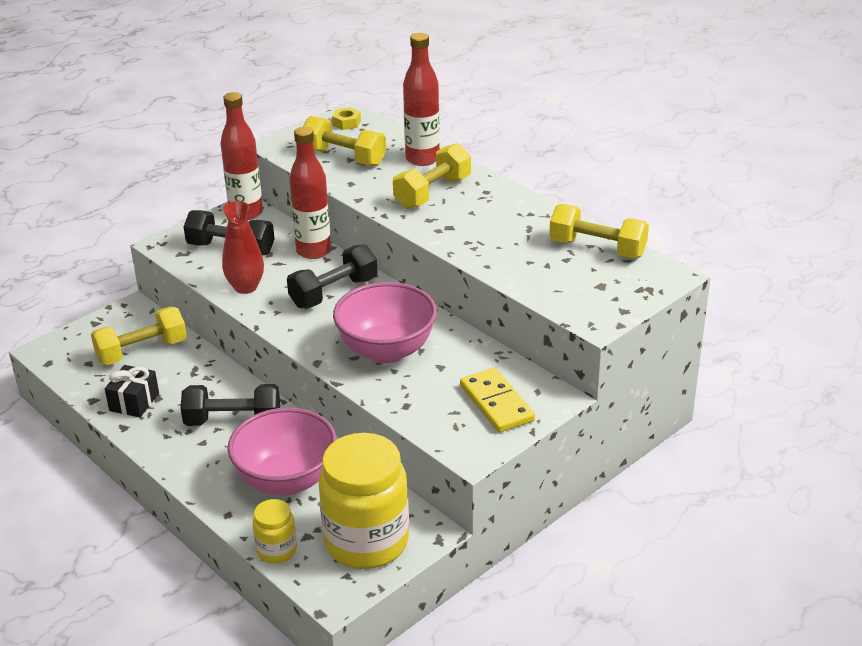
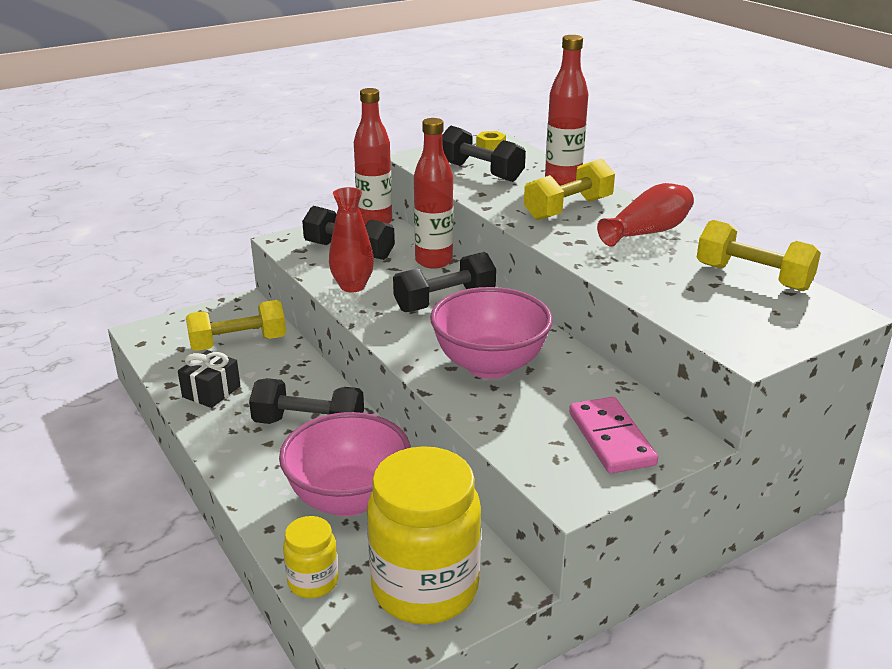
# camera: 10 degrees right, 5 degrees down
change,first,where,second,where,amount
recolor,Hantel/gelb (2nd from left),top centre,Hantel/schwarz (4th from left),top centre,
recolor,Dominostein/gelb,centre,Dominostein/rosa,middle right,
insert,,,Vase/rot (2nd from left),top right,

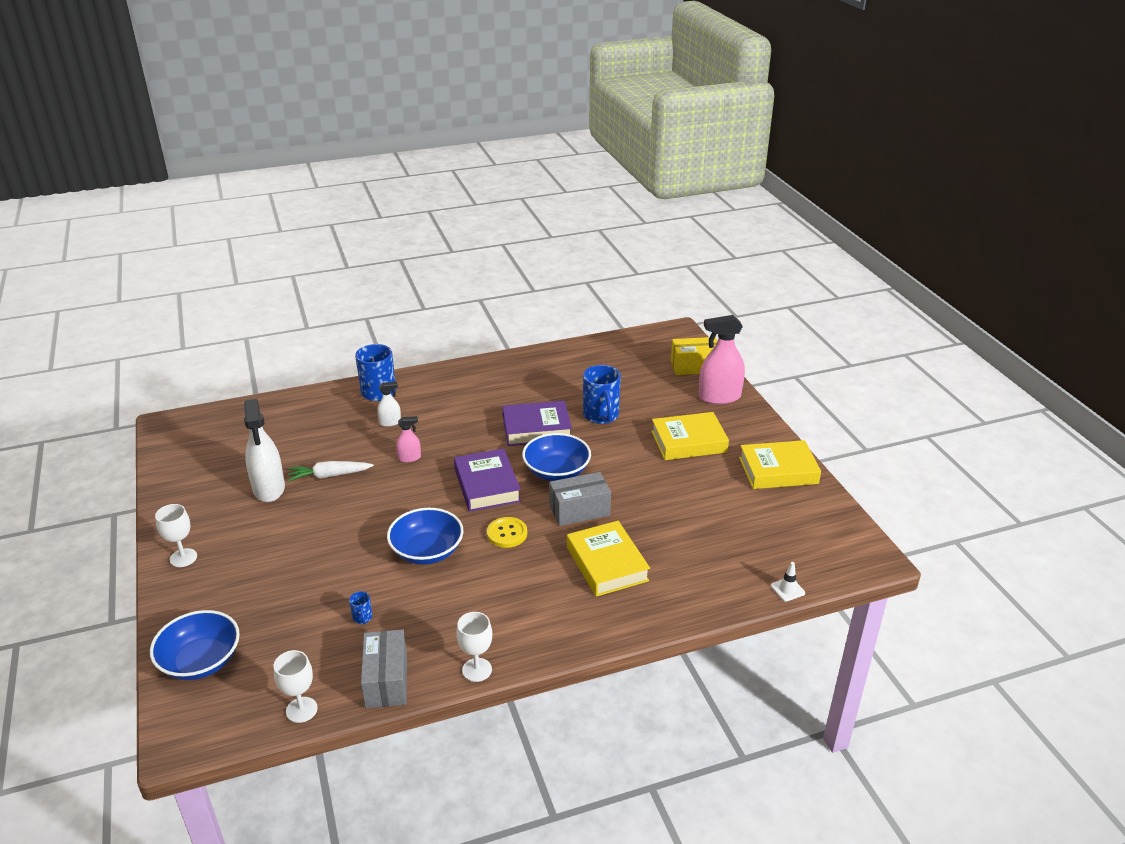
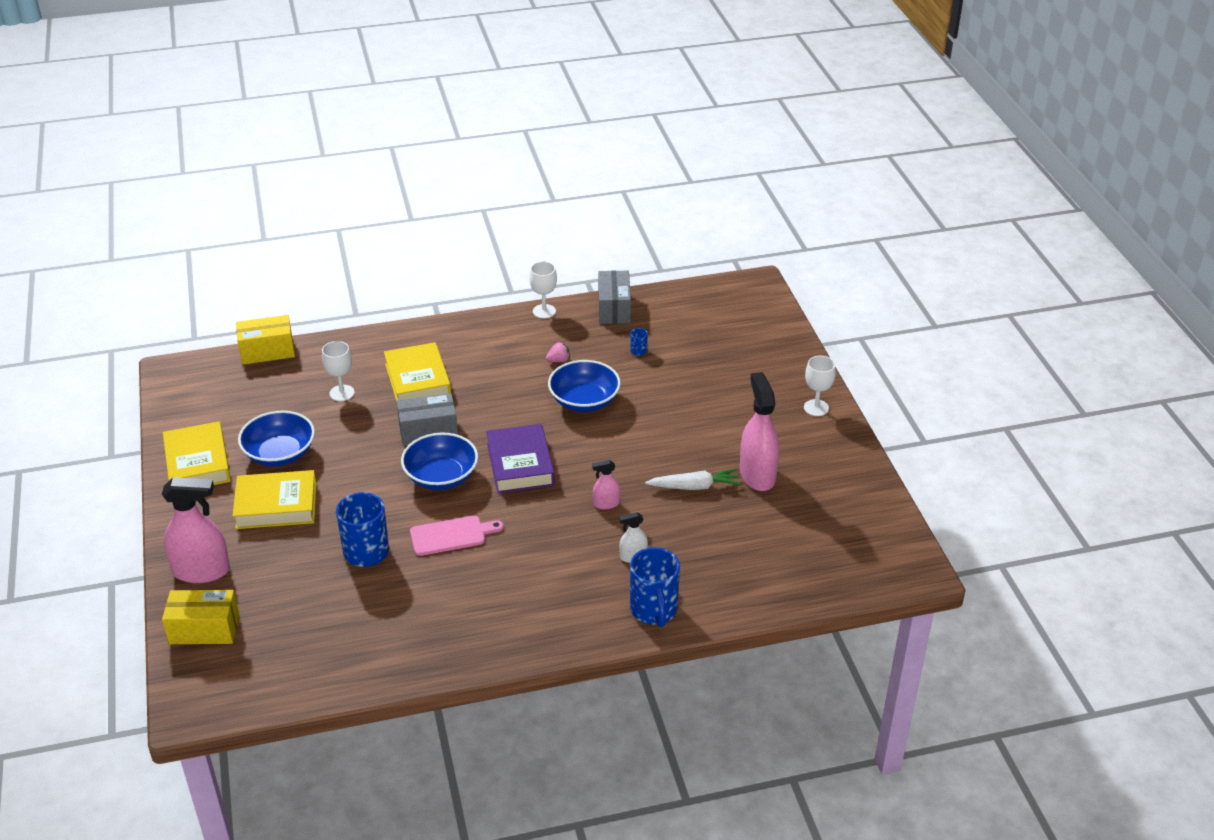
# camera: 175 degrees left, 5 degrees up
change,first,where,second,where,amount
rotate,Buch/gelb (3rd from left in the first image),middle right,Buch/gelb (1st from left),middle left,75 degrees clockwise
replace,Leitkegel/weiß,bottom right,Schachtel/gelb (2nd from left),middle left,
move,Schüssel/blau (1st from left),bottom left,,middle left,
move,Kelch/weiß (2nd from left in the first image),bottom left,Kelch/weiß (1st from left),middle left,
replace,Buch/lila (2nd from left),centre,Schneidebrett/rosa,centre,
insert,,,Erdbeere/rosa,centre,
recolor,Sprühflasche/weiß (1st from left),middle left,Sprühflasche/rosa (3rd from left),centre,
delete,Knopf/gelb,centre,,,

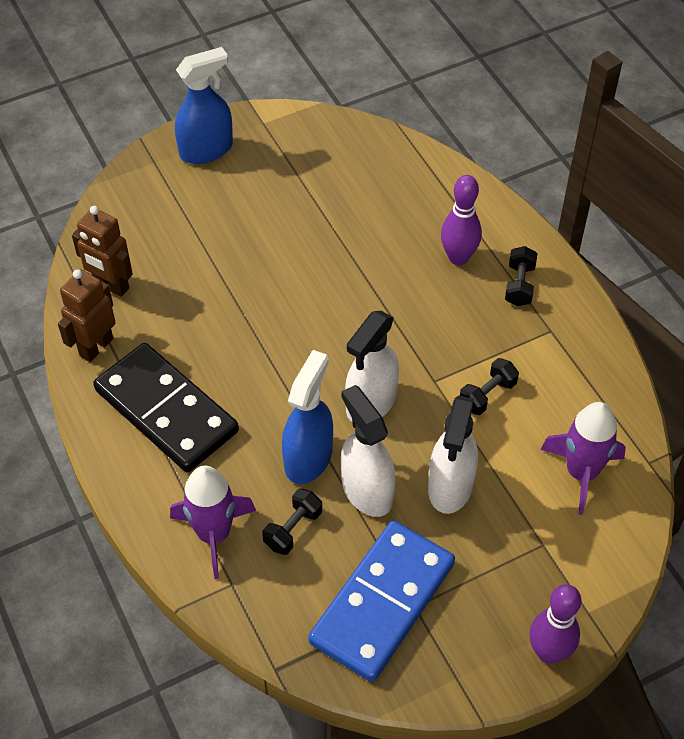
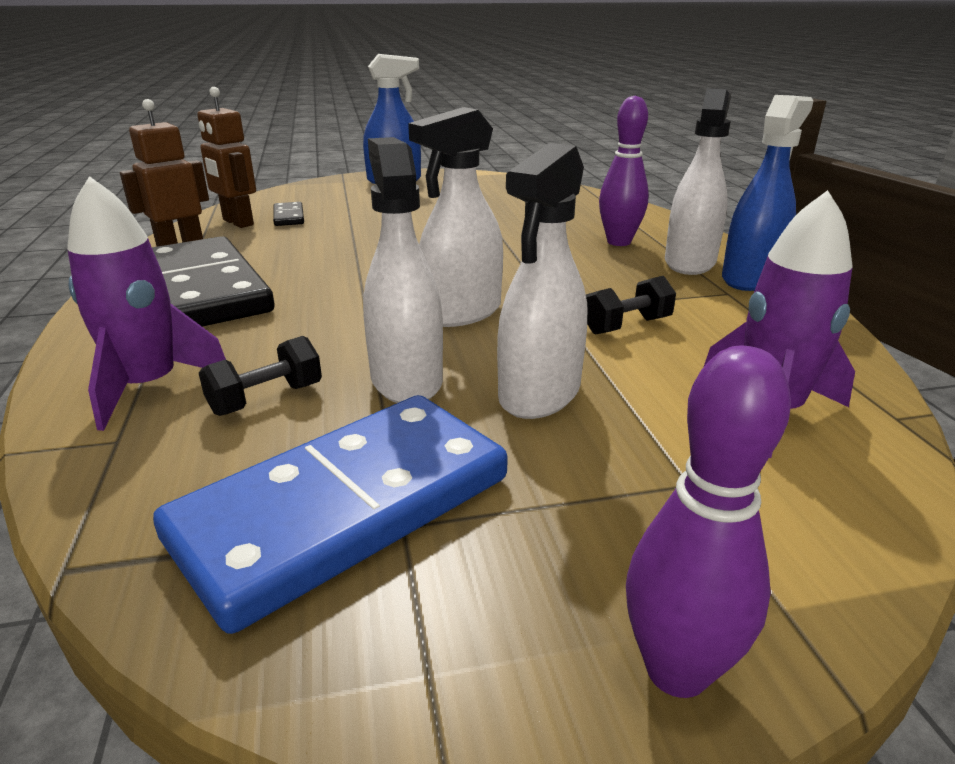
# camera: 15 degrees right, 25 degrees down
change,first,where,second,where,amount
insert,,,Dominostein/schwarz (2nd from left),top left,
replace,Hantel/schwarz (3rd from left),middle right,Sprühflasche/weiß (4th from left),top right,
move,Sprühflasche/blau (2nd from left),centre,,top right,

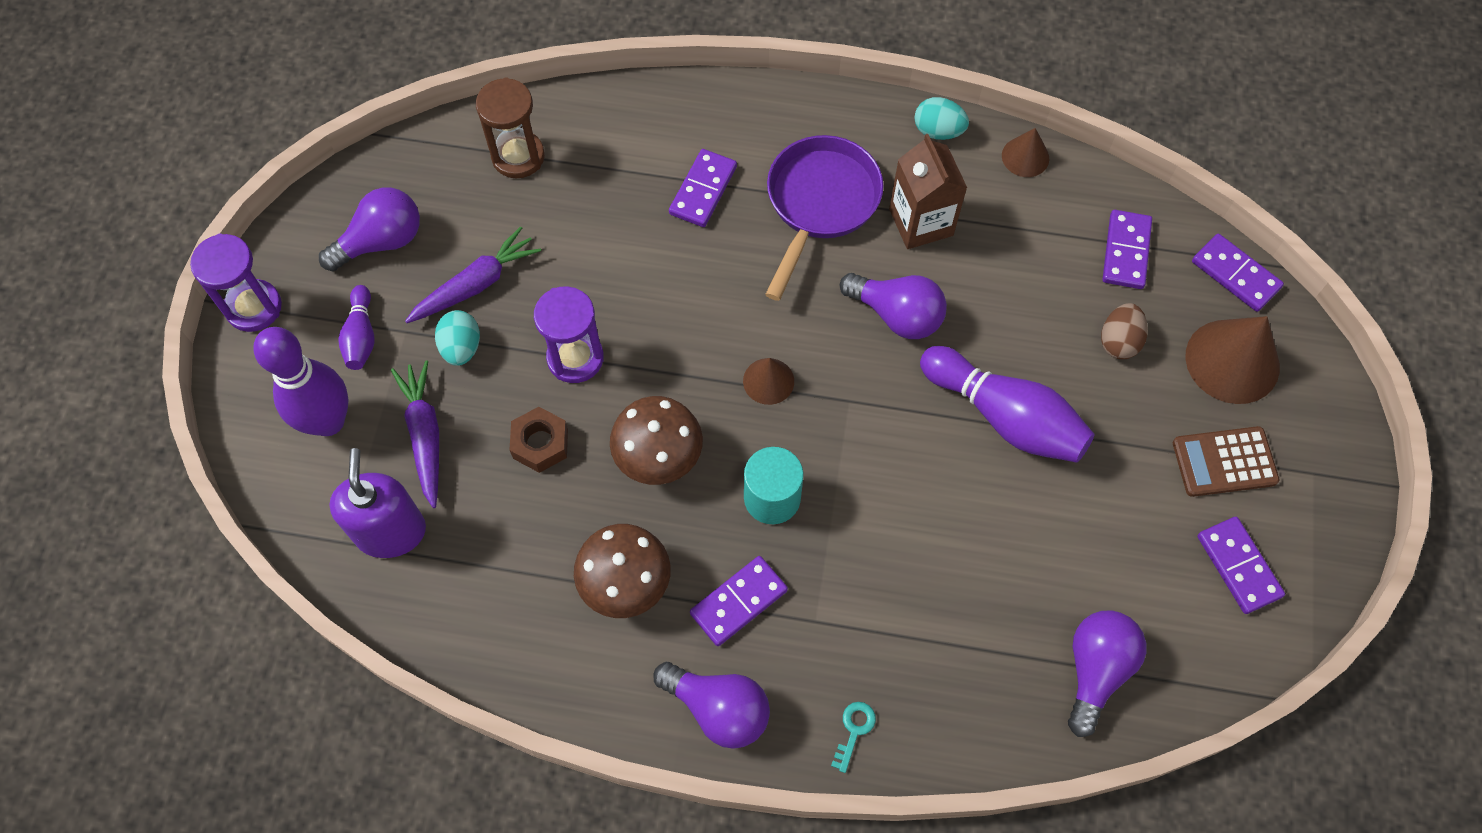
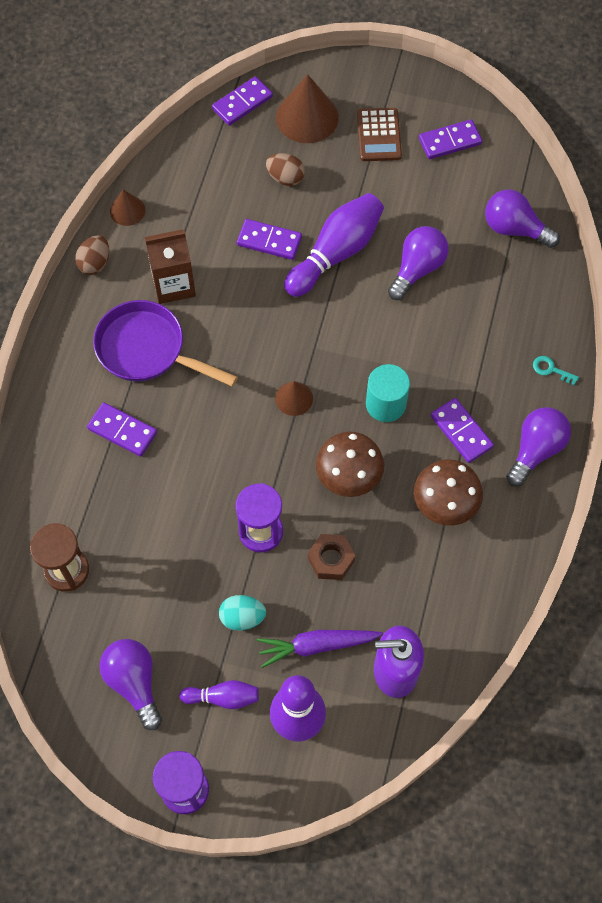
# camera: 85 degrees left, 0 degrees up
change,first,where,second,where,amount
recolor,Ei/türkis (2nd from left),top centre,Ei/braun (1st from left),top left,
move,Dominostein/lila (3rd from left),top right,,top centre,
move,Glühbirne/lila (3rd from left in the first image),centre,Glühbirne/lila (2nd from left),top right,
delete,Karotte/lila (2nd from left),top left,,,

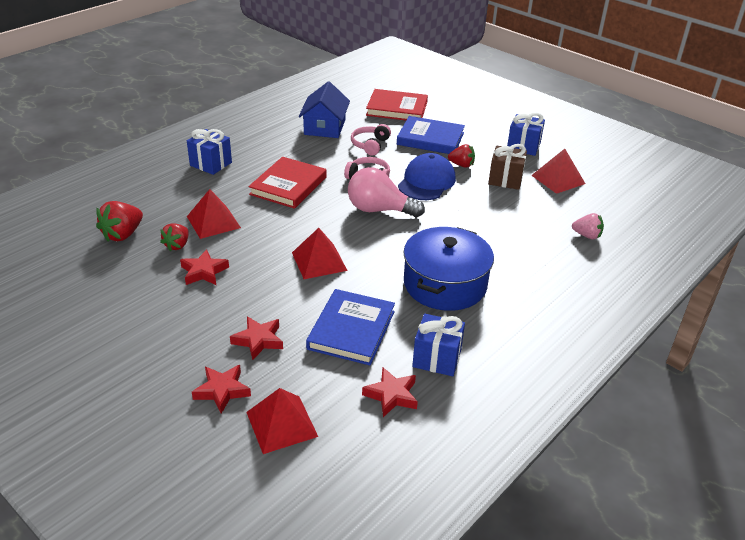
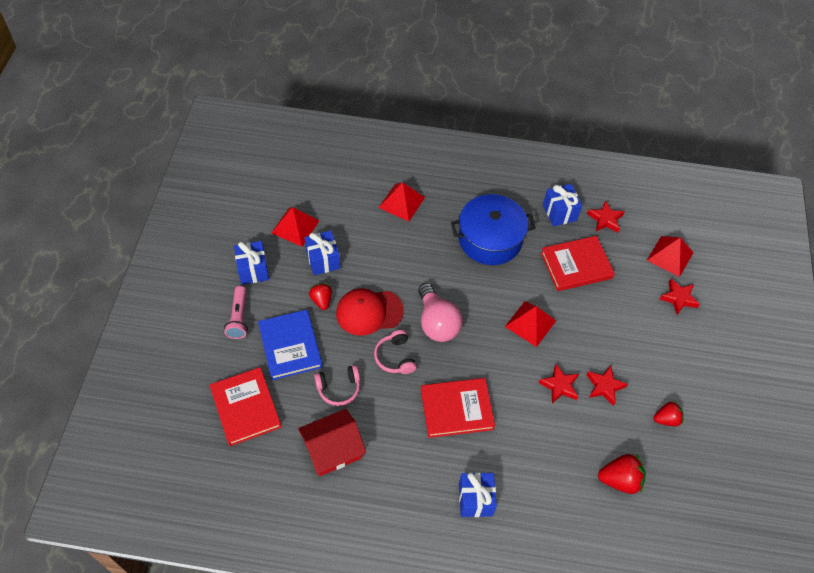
# camera: 125 degrees left, 20 degrees up
change,first,where,second,where,amount
insert,,,Taschenlampe/rosa,middle left,
recolor,Haus/blau,top centre,Haus/rot,bottom centre,
recolor,Geschenk/braun,top right,Geschenk/blau (2nd from left),centre,
recolor,Kappe/blau,top centre,Kappe/rot,centre,
move,Pyramide/rot (1st from left in the first image),middle left,Pyramide/rot (2nd from left),centre,
move,Stern/rot (3rd from left in the first image),centre,Stern/rot (1st from left),bottom right,
recolor,Buch/blau (1st from left),centre,Buch/rot (3rd from left),middle right,
move,Erdbeere/rot (2nd from left in the first image),middle left,Erdbeere/rot (3rd from left),bottom right,
delete,Erdbeere/rosa,middle right,,,

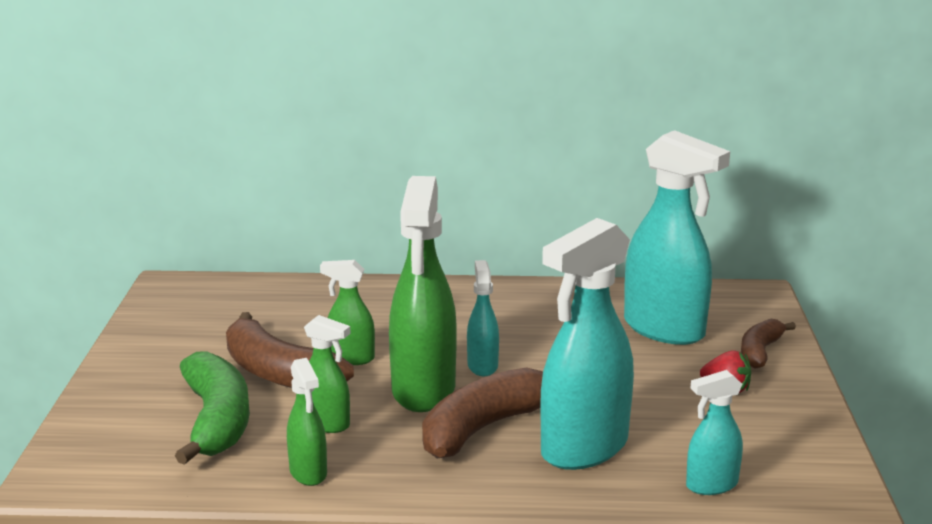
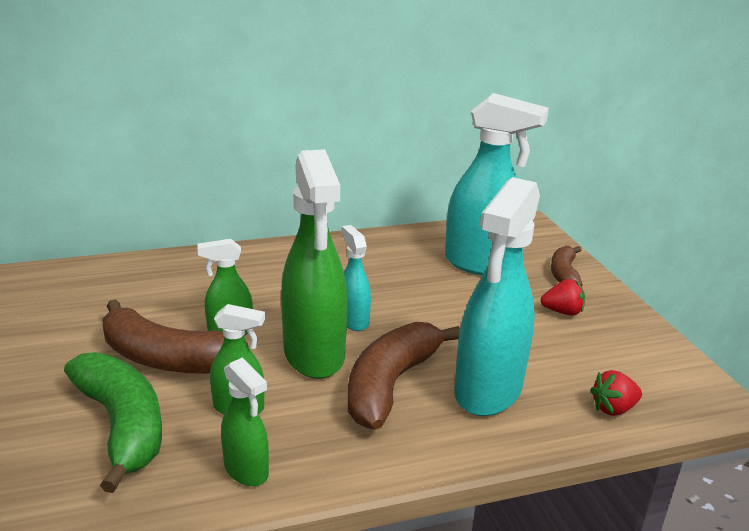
# camera: 20 degrees left, 5 degrees up
change,first,where,second,where,amount
replace,Sprühflasche/türkis (4th from left),bottom right,Erdbeere/rot (2nd from left),bottom right,

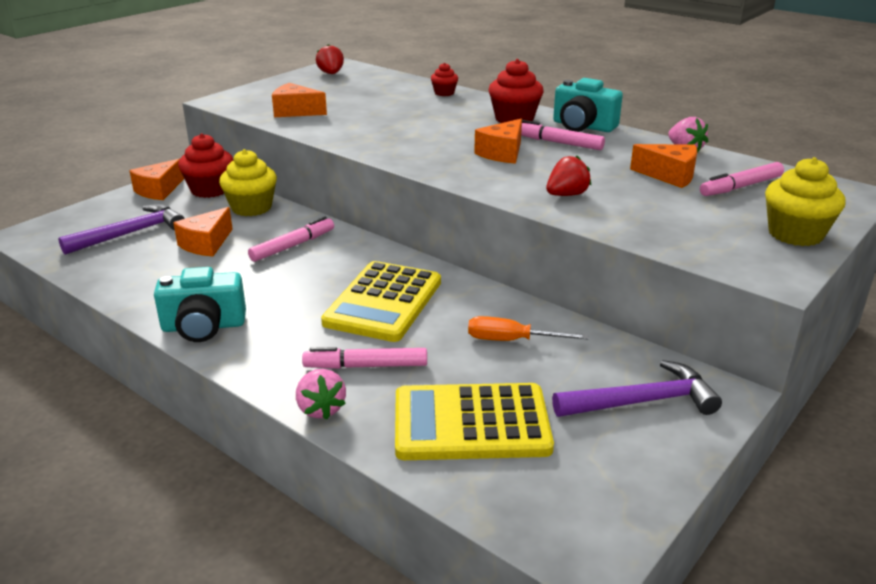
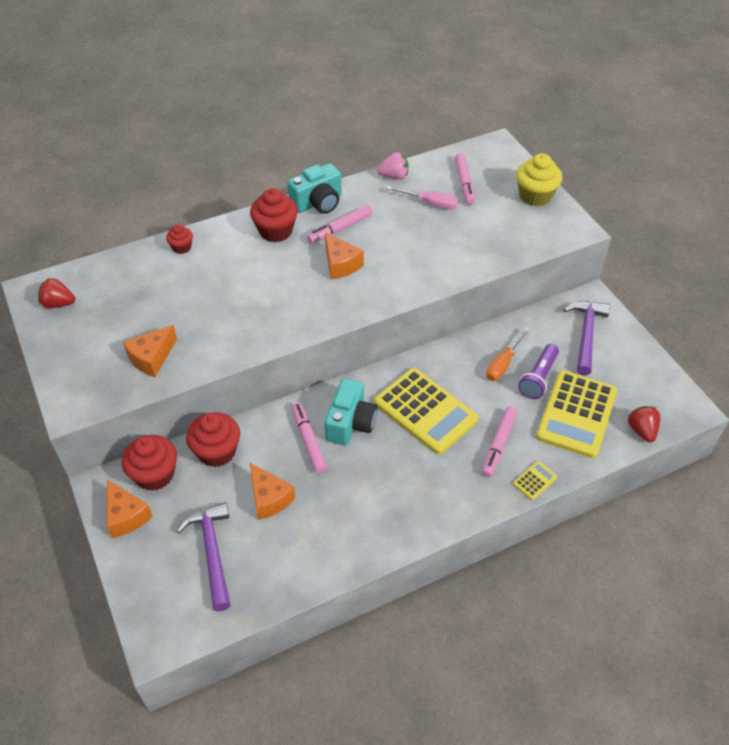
# camera: 65 degrees left, 20 degrees up
change,first,where,second,where,amount
recolor,Muffin/gelb (1st from left),top left,Muffin/rot (3rd from left),middle left,
move,Kamera/türkis (1st from left in the first image),middle left,Kamera/türkis (2nd from left),centre,
replace,Käse/orange (5th from left),top right,Schraubenzieher/rosa,top centre,
replace,Erdbeere/rosa (1st from left),bottom centre,Taschenrechner/gelb (2nd from left),middle right,
insert,,,Taschenlampe/lila,middle right,
move,Erdbeere/rot (2nd from left),top centre,,middle right,

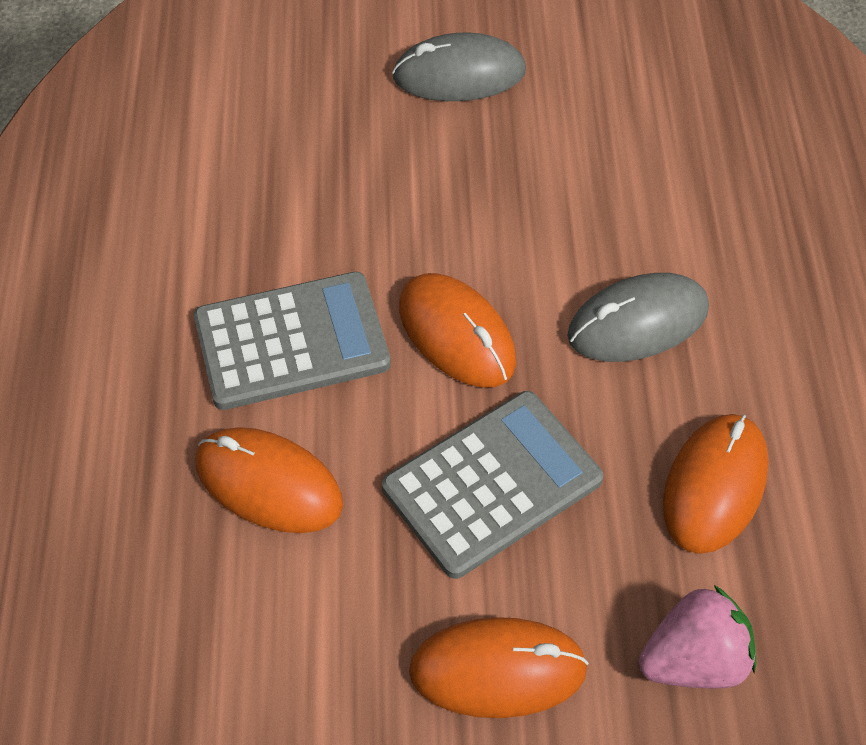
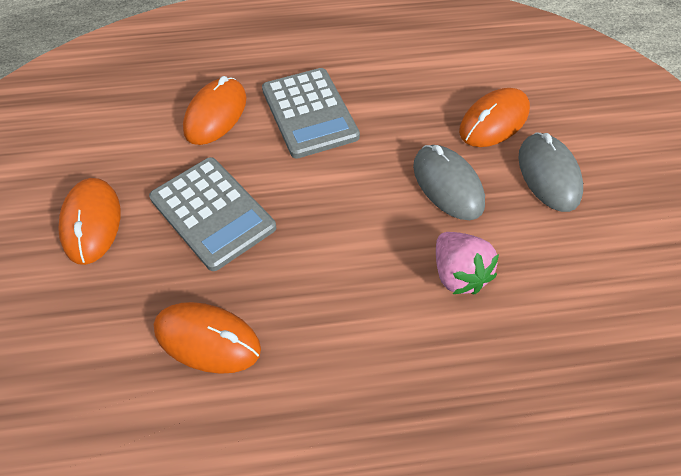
# camera: 85 degrees right, 0 degrees up
change,first,where,second,where,amount
move,Computermaus/grau (2nd from left in the first image),middle right,Computermaus/grau (1st from left),centre,
move,Erdbeere/rosa,bottom right,,middle right,
move,Computermaus/orange (2nd from left in the first image),centre,Computermaus/orange (4th from left),top right,

